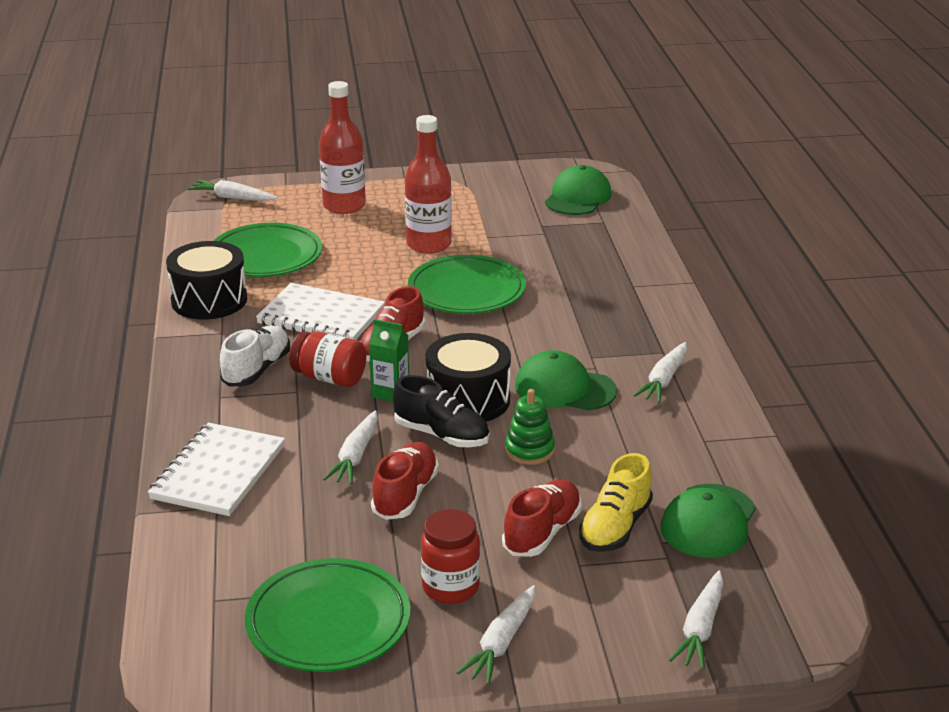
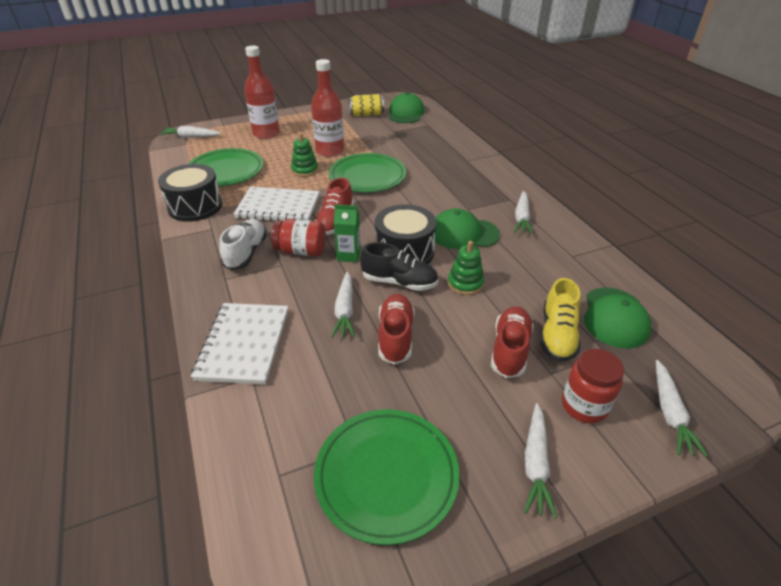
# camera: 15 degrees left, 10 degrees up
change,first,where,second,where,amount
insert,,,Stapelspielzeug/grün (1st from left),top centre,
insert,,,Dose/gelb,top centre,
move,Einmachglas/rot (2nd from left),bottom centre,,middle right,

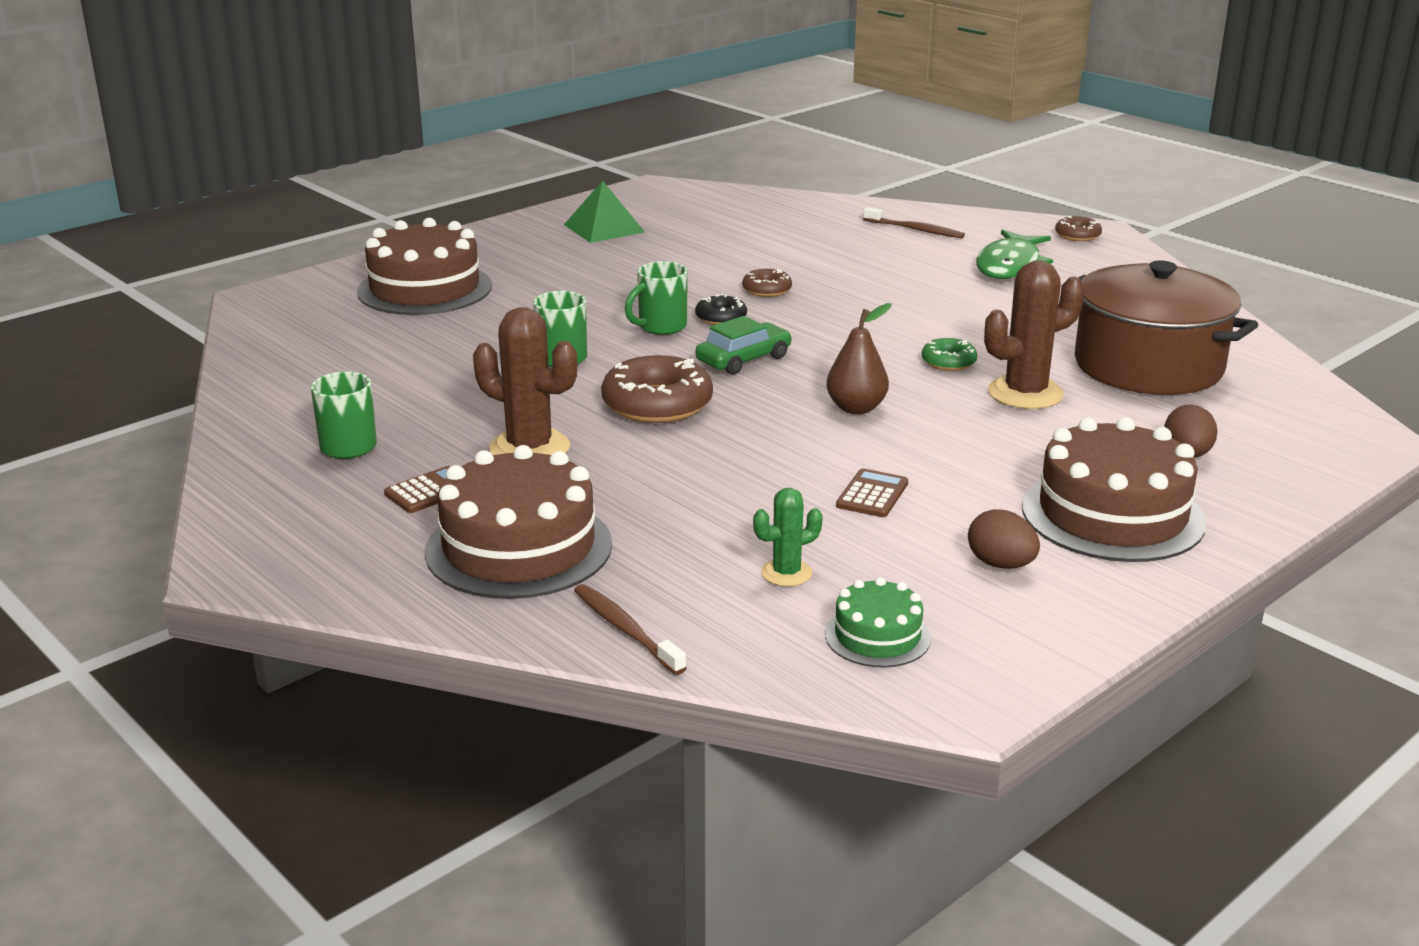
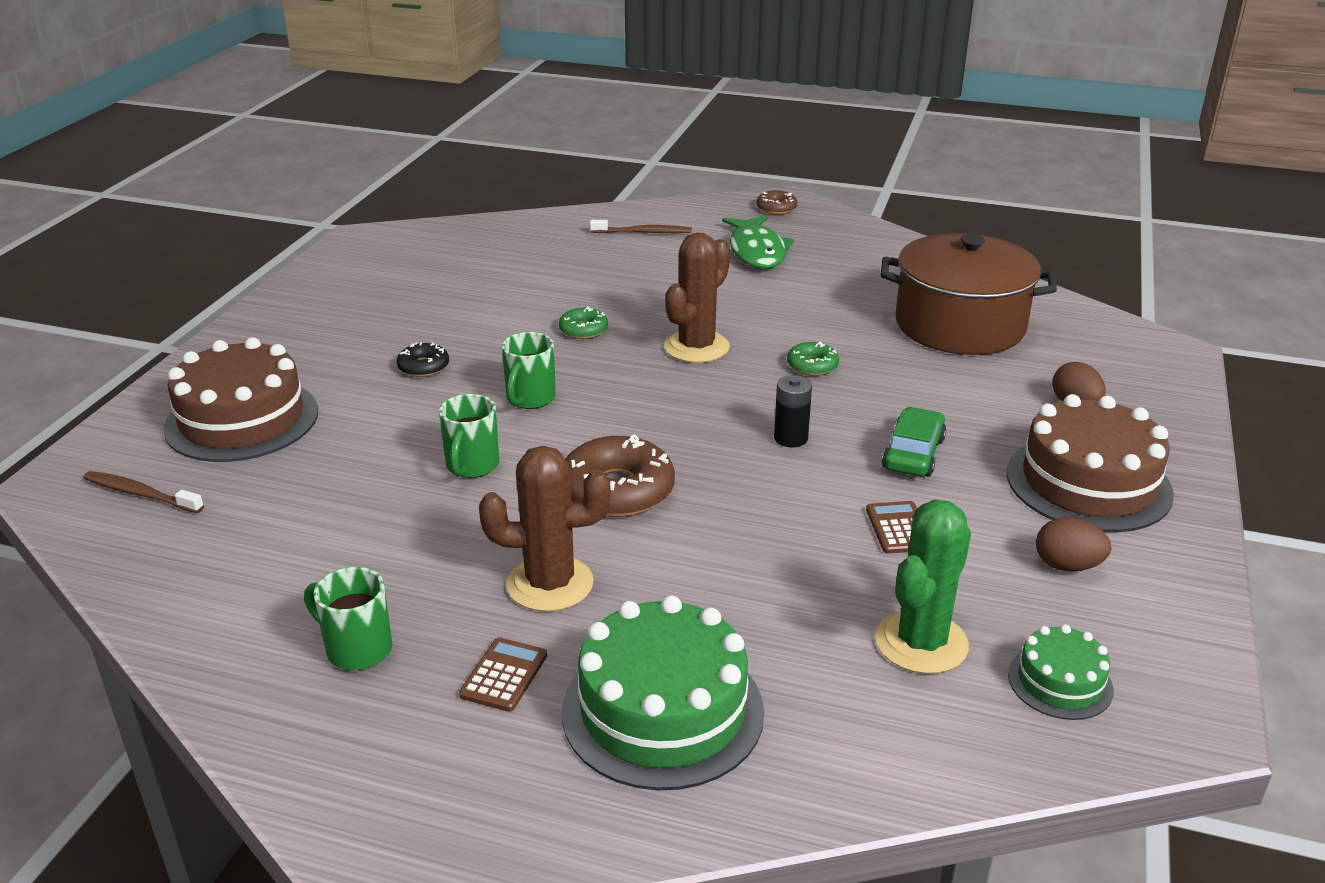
# camera: 30 degrees left, 5 degrees up
change,first,where,second,where,amount
move,Zahnbürste/braun (1st from left),centre,,middle left,
move,Donut/schwarz,top centre,,middle left,
recolor,Donut/braun (2nd from left),top centre,Donut/grün (1st from left),centre,
recolor,Kuchen/braun (2nd from left),centre,Kuchen/grün (1st from left),bottom centre,
move,Kaktus/braun (2nd from left),middle right,,centre,
replace,Birne/braun,centre,Batterie/schwarz,centre,
resize,Kaktus/grün,centre,,middle right,x1.80
move,Auto/grün,centre,,middle right,
delete,Pyramide/grün,top centre,,,

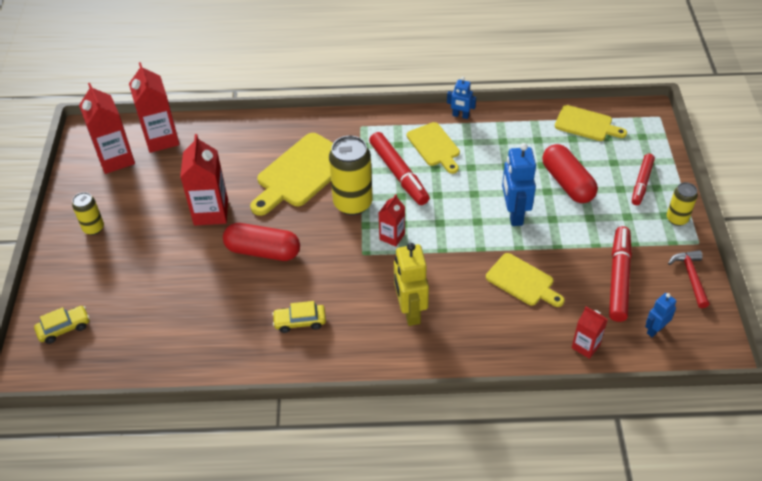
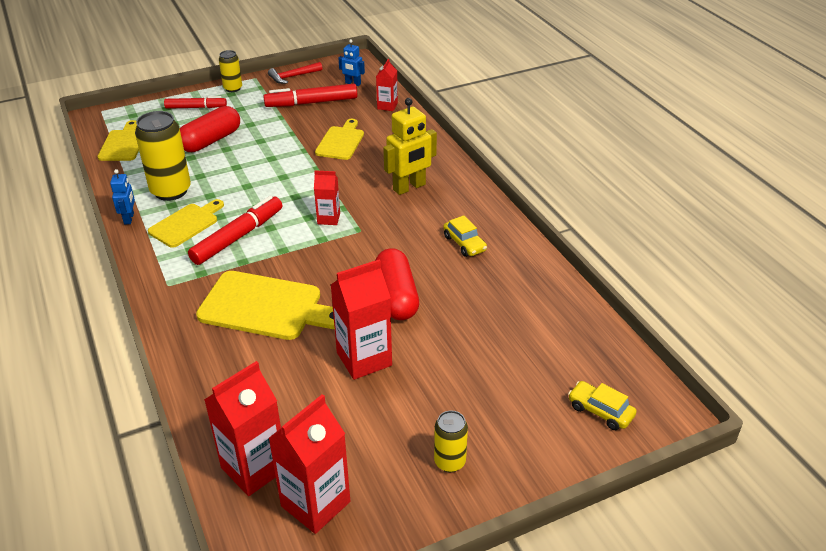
# camera: 115 degrees left, 10 degrees down
change,first,where,second,where,amount
move,Dose/gelb (2nd from left in the first image),centre,Dose/gelb (1st from left),top left,
delete,Roboter/blau (2nd from left),middle right,,,

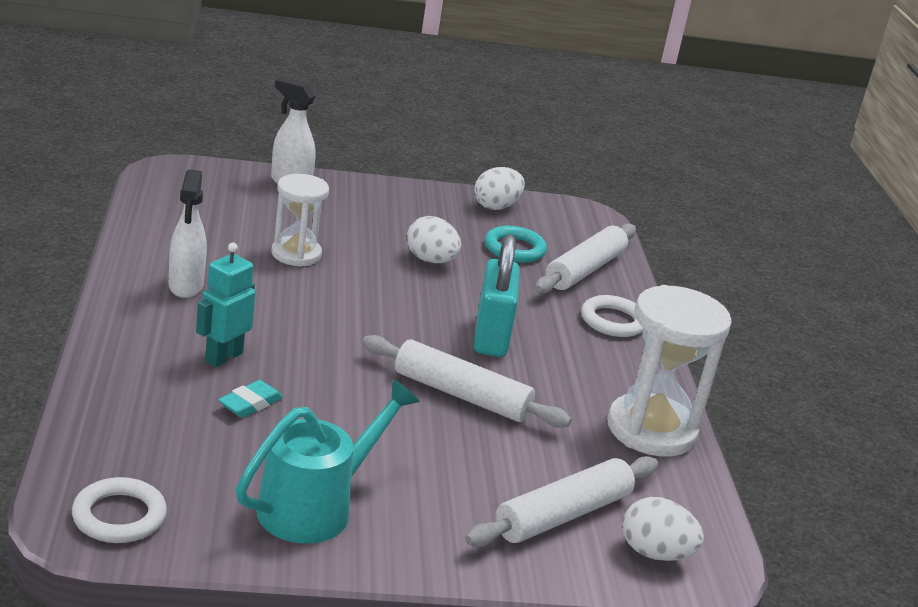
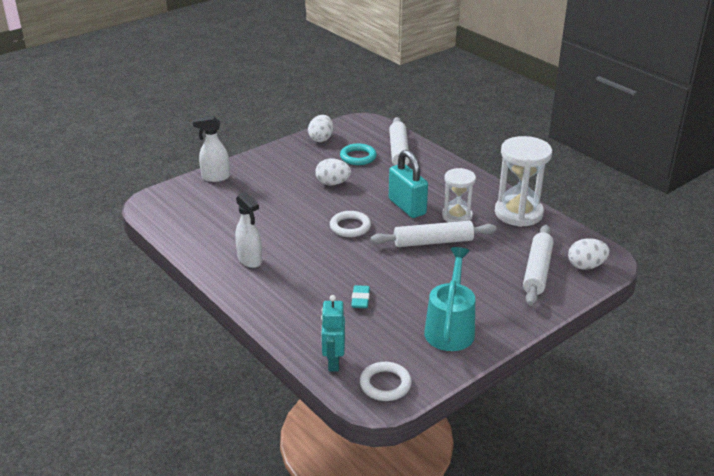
# camera: 30 degrees left, 5 degrees up
change,first,where,second,where,amount
move,Roboter/türkis,middle left,,bottom centre,
move,Ring/weiß (2nd from left in the first image),middle right,Ring/weiß (1st from left),centre,
move,Sanduhr/weiß (1st from left),middle left,,centre,

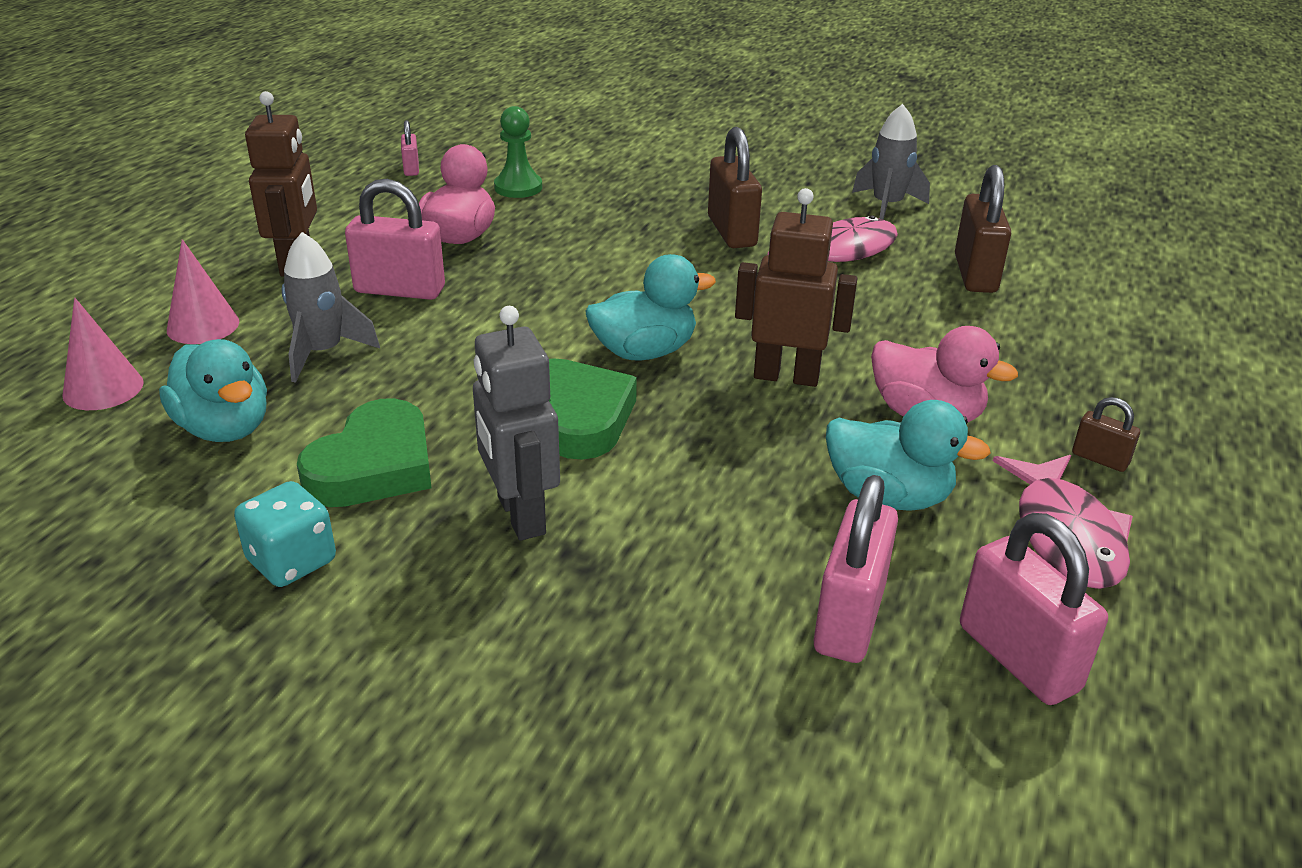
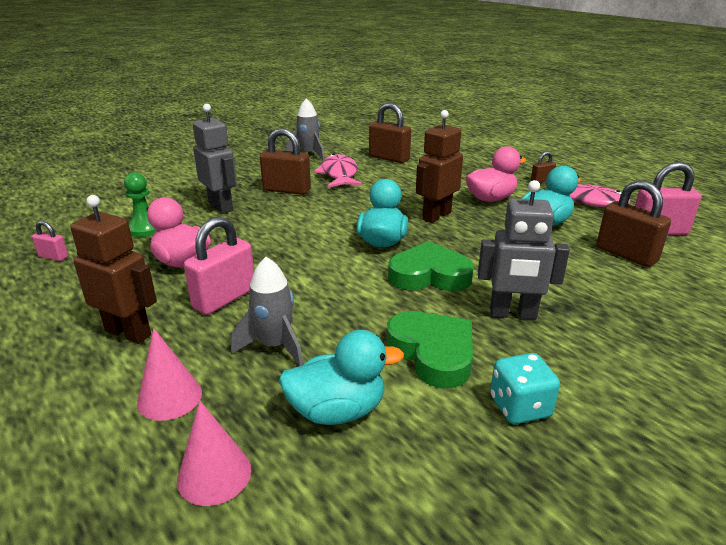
# camera: 60 degrees left, 5 degrees down
change,first,where,second,where,amount
insert,,,Roboter/grau (1st from left),top left,
recolor,Vorhängeschloss/rosa (3rd from left),centre,Vorhängeschloss/braun (4th from left),middle right,

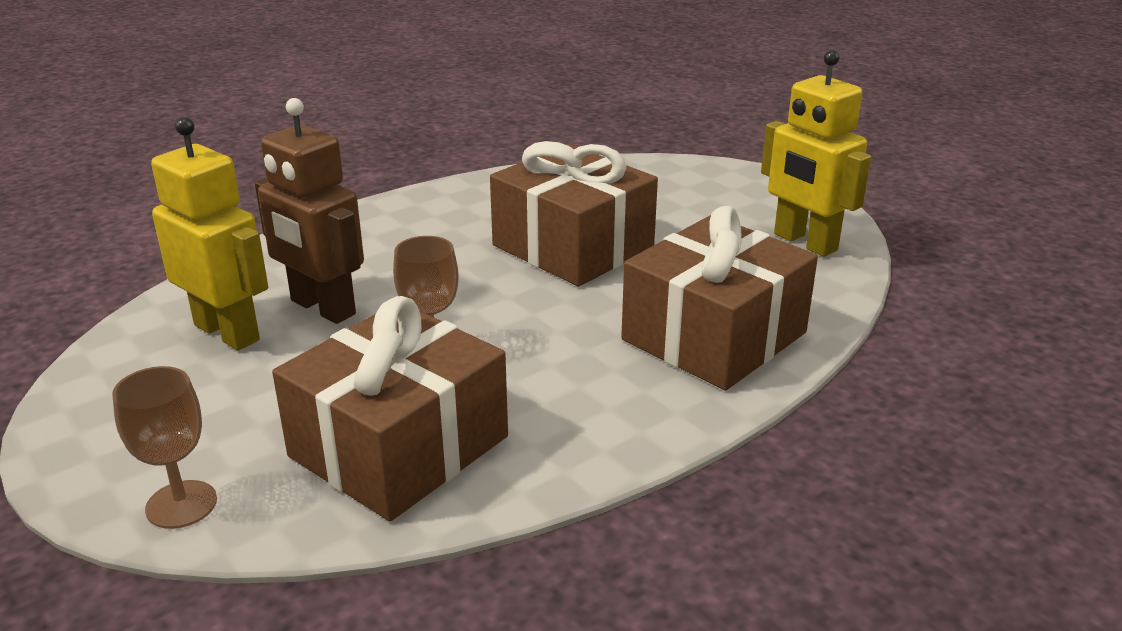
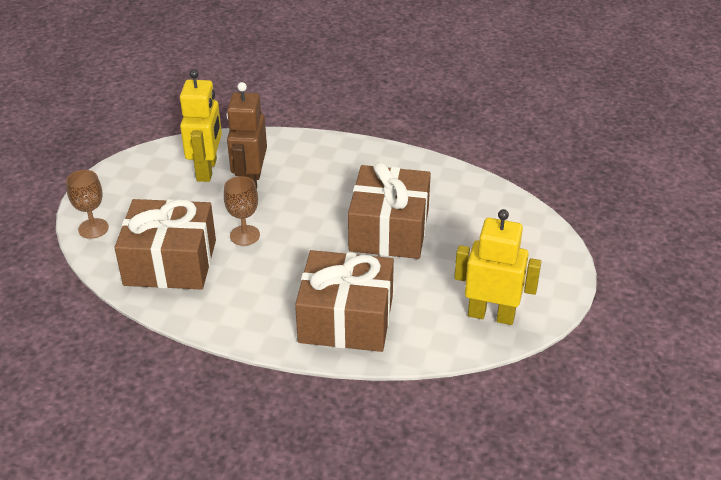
# camera: 55 degrees right, 10 degrees up
change,first,where,second,where,amount
rotate,Roboter/gelb (2nd from left),top right,,middle right,90 degrees clockwise

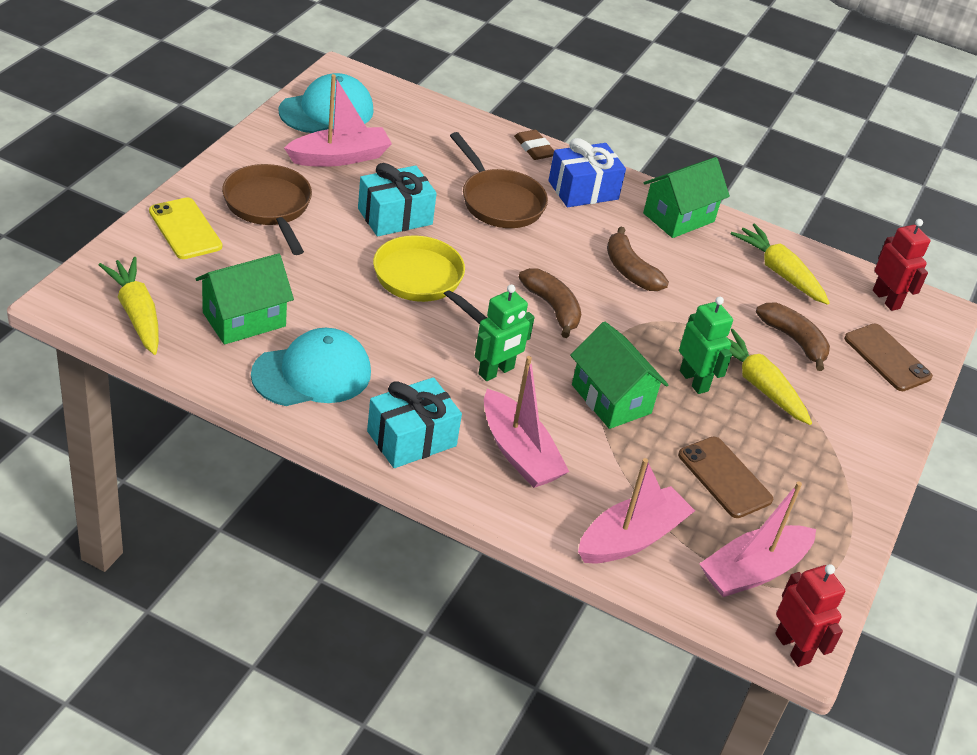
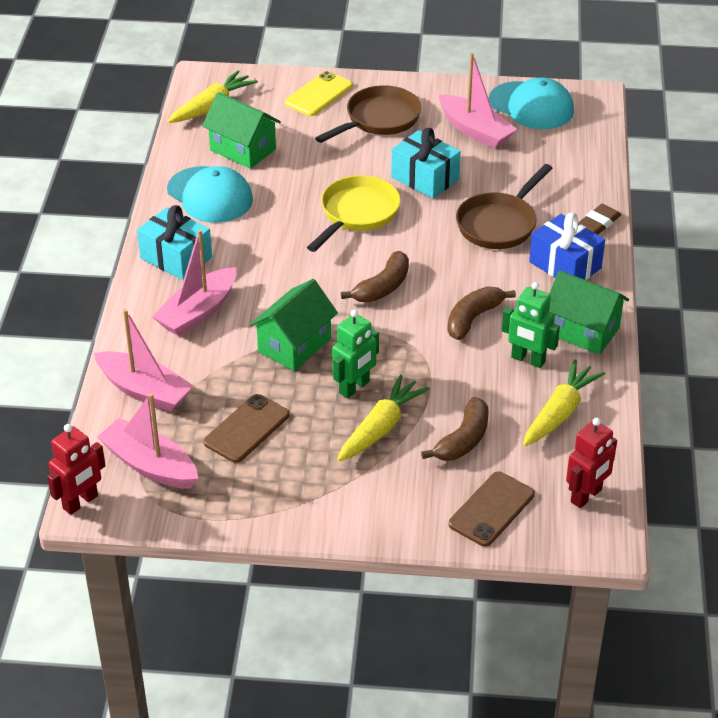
# camera: 75 degrees right, 0 degrees up
change,first,where,second,where,amount
move,Roboter/grün (1st from left in the first image),centre,Roboter/grün (2nd from left),middle right,

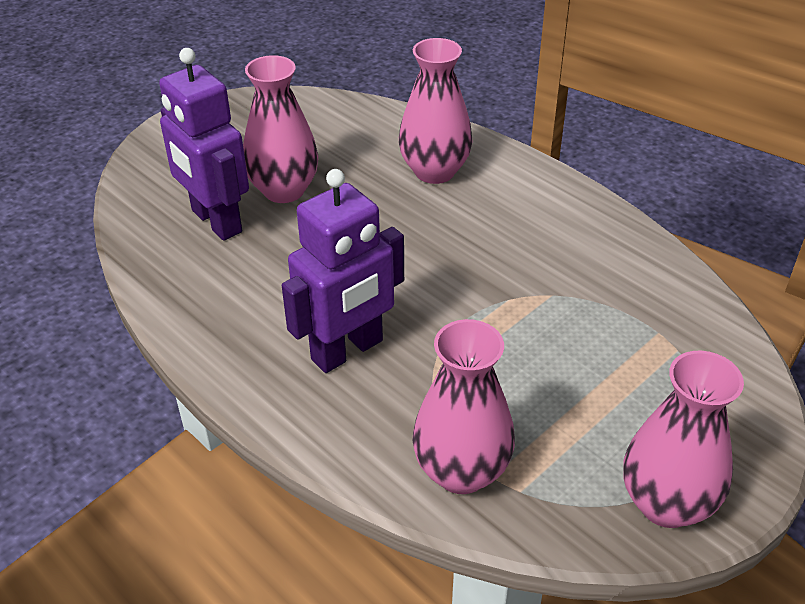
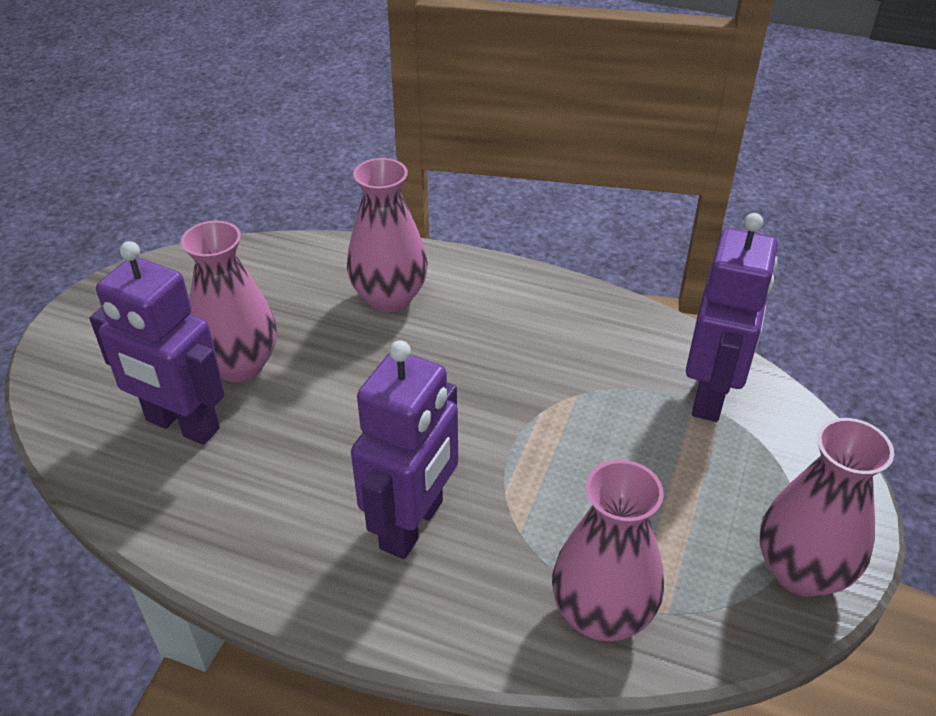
# camera: 25 degrees left, 0 degrees up
change,first,where,second,where,amount
insert,,,Roboter/lila (3rd from left),middle right,

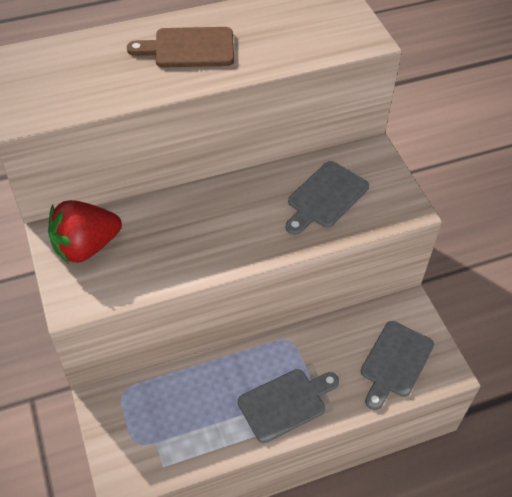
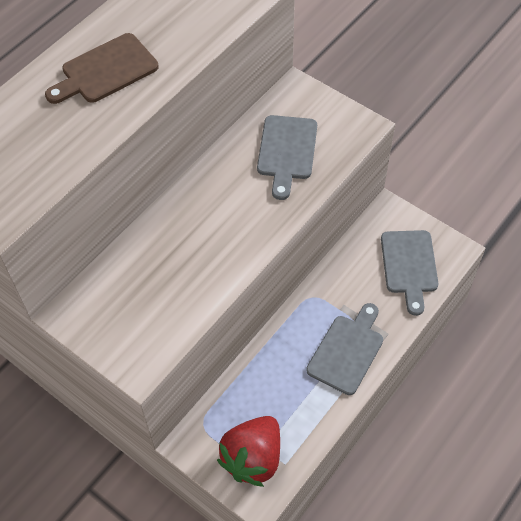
# camera: 30 degrees left, 5 degrees up
change,first,where,second,where,amount
move,Erdbeere/rot,middle left,,bottom centre,

